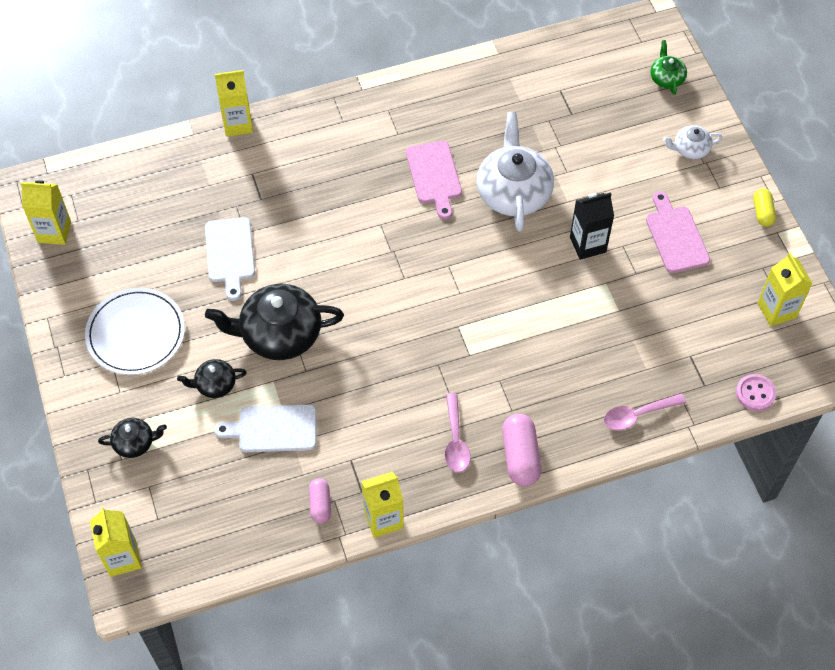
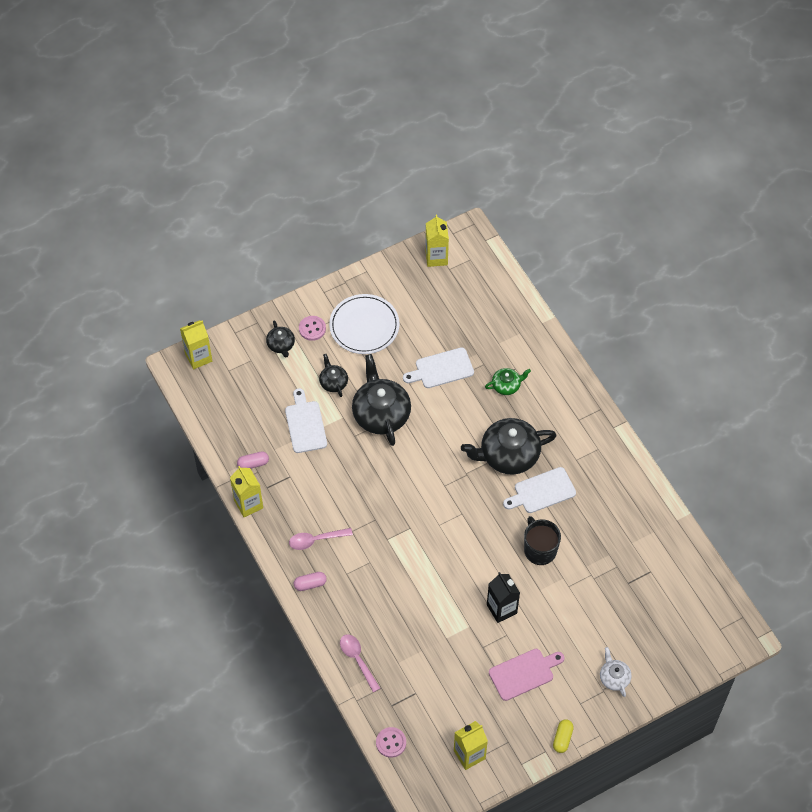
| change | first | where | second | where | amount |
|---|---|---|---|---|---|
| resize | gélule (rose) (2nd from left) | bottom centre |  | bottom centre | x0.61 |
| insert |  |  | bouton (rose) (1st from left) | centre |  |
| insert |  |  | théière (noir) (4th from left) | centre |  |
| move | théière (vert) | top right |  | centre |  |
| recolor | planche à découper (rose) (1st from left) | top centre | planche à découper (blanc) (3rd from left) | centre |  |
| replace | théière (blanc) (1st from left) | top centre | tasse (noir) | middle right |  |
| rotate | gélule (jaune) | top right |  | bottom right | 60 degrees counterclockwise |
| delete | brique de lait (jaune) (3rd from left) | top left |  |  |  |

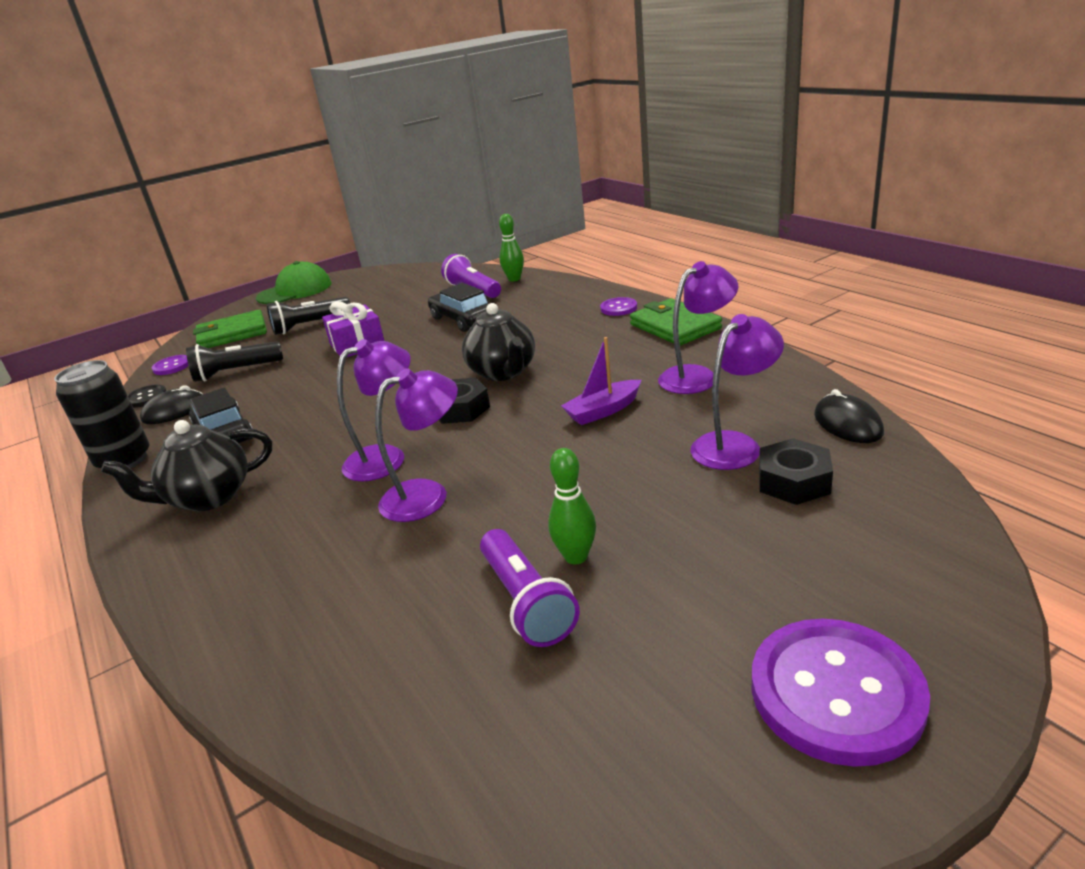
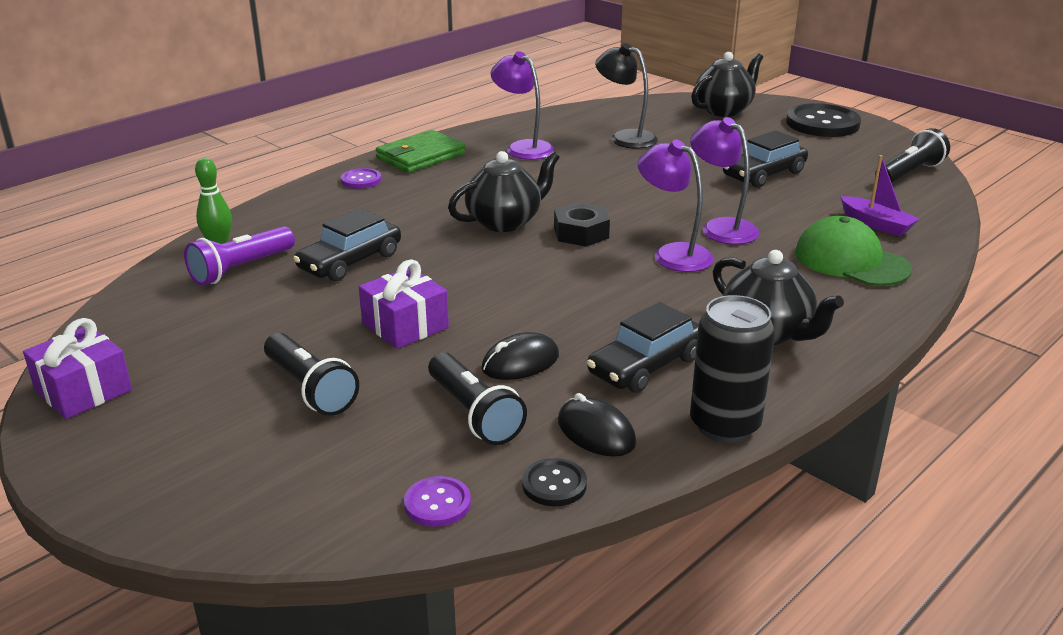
| change | first | where | second | where | amount |
|---|---|---|---|---|---|
| insert |  |  | cadeau (violet) (1st from left) | middle left |  |
| move | souris (noir) (2nd from left in the first image) | middle right | souris (noir) (1st from left) | centre |  |
| recolor | lampe (violet) (4th from left) | middle right | lampe (noir) | top centre |  |
| insert |  |  | théière (noir) (2nd from left) | top right |  |
| replace | quille (vert) (2nd from left) | centre | voiture (noir) (3rd from left) | top right |  |
| recolor | bouton (violet) (3rd from left) | bottom right | bouton (noir) (2nd from left) | top right |  |
| move | casquette (vert) | top left |  | middle right |  |
| move | bateau (violet) | centre |  | top right |  |
| insert |  |  | lampe de poche (noir) (3rd from left) | top right |  |
| delete | portefeuille (vert) (1st from left) | middle left |  |  |  |
| delete | lampe de poche (violet) (2nd from left) | bottom centre |  |  |  |
| delete | écrou (noir) (2nd from left) | middle right |  |  |  |

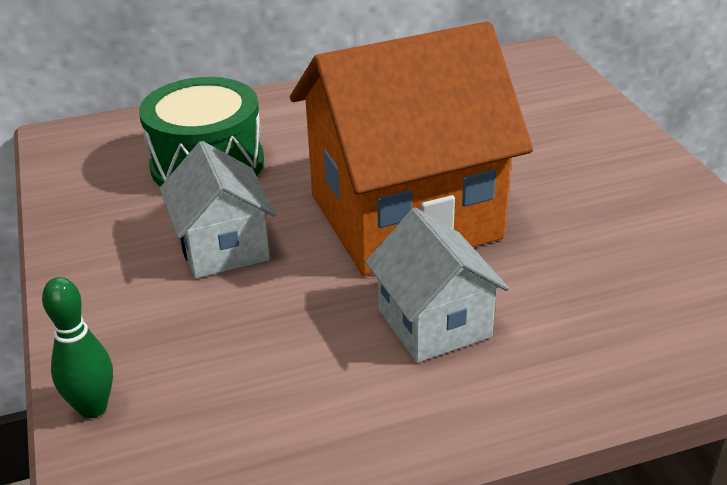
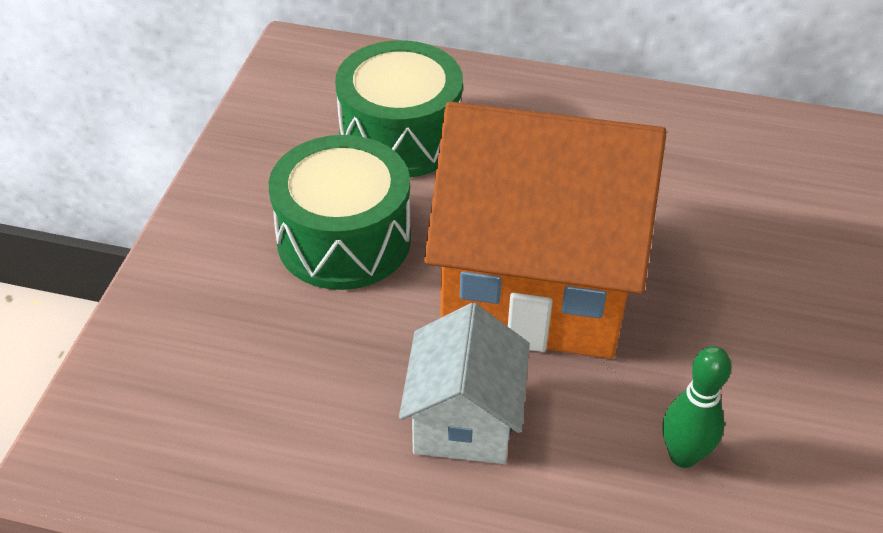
| change | first | where | second | where | amount |
|---|---|---|---|---|---|
| replace | maison (blanc) (1st from left) | middle left | tambour (vert) (1st from left) | centre |  |
| move | quille (vert) | bottom left |  | bottom right |  |

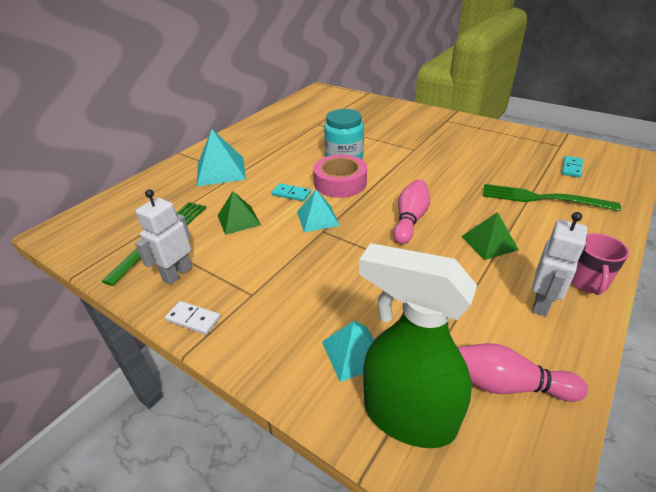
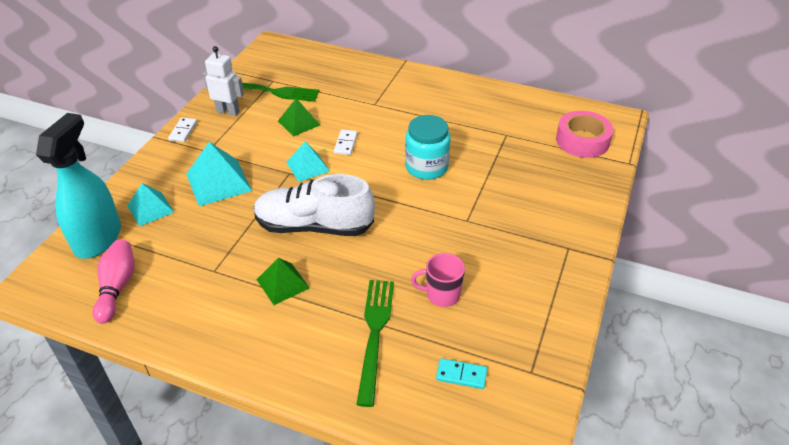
| change | first | where | second | where | amount |
|---|---|---|---|---|---|
| recolor | vaporisateur (vert) | bottom centre | vaporisateur (turquoise) | middle left |  |
| move | pyramide (turquoise) (1st from left in the first image) | top centre | pyramide (turquoise) (2nd from left) | middle left |  |
| replace | quille (rose) (1st from left) | centre | chaussure (blanc) | centre |  |
| recolor | domino (turquoise) (1st from left) | centre | domino (blanc) (2nd from left) | top centre |  |
| move | tasse (rose) | middle right |  | centre |  |
| move | ruban adhésif (rose) | centre |  | top right |  |
| delete | robot (blanc) (2nd from left) | middle right |  |  |  |

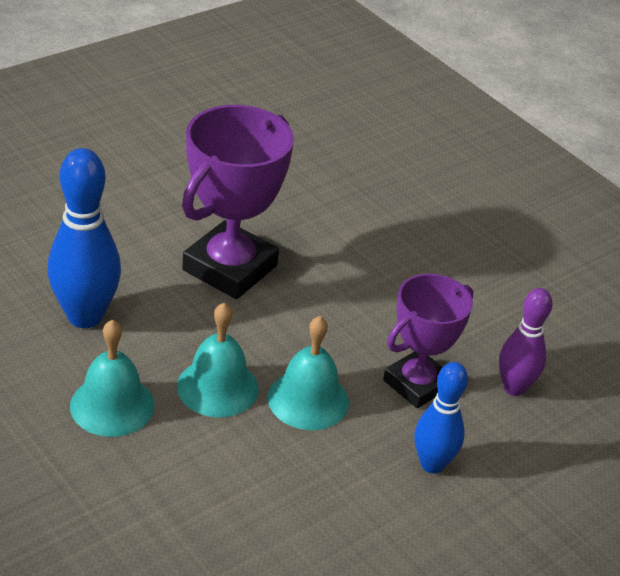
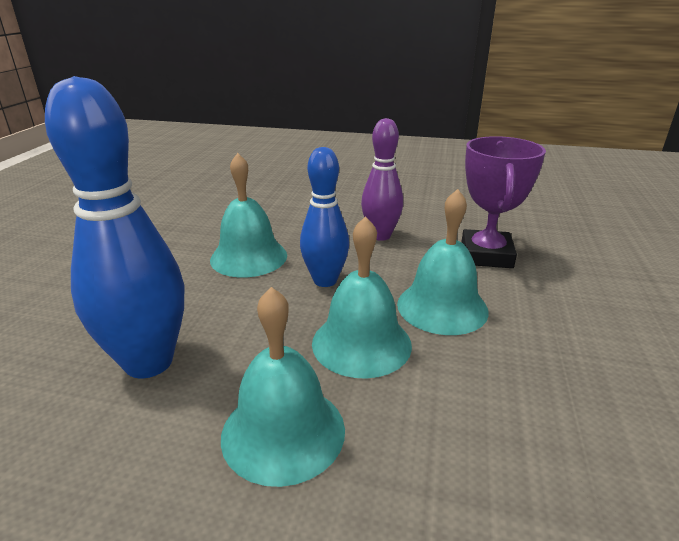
| change | first | where | second | where | amount |
|---|---|---|---|---|---|
| replace | trophée (violet) (1st from left) | centre | cloche (turquoise) (1st from left) | centre |  |
| move | quille (bleu) (2nd from left) | bottom right |  | centre |  |
| move | quille (violet) | middle right |  | top centre |  |

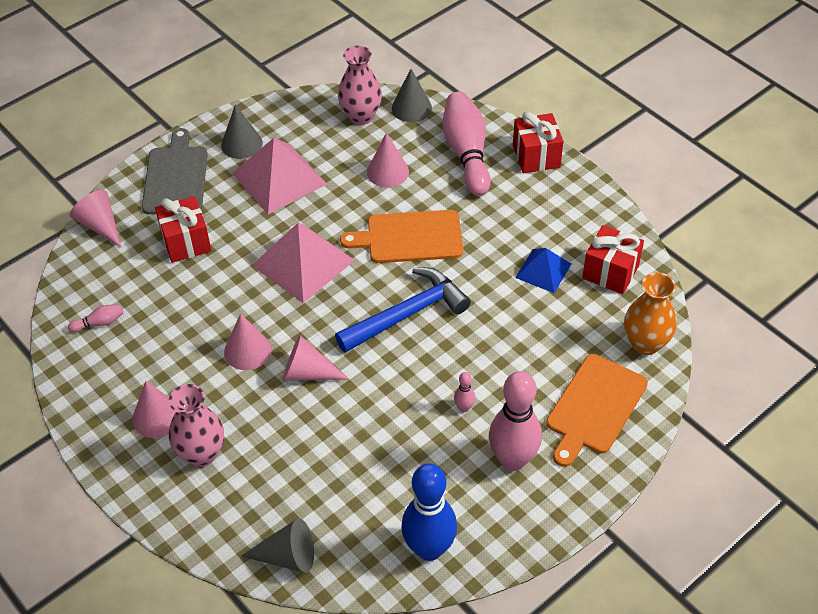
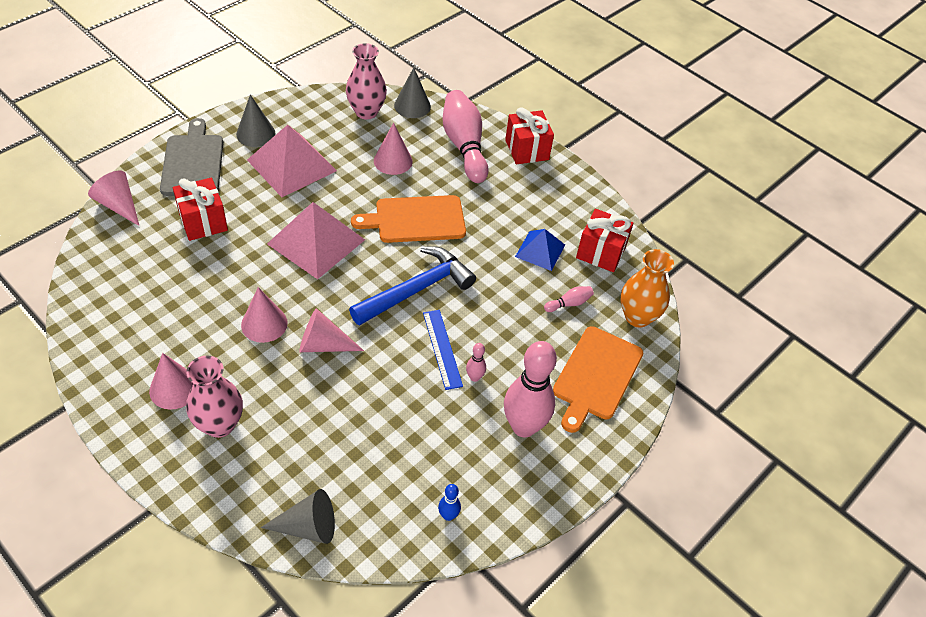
| change | first | where | second | where | amount |
|---|---|---|---|---|---|
| insert |  |  | règle (bleu) | centre |  |
| resize | quille (bleu) | bottom centre |  | bottom centre | x0.42 |
| move | quille (rose) (1st from left in the first image) | middle left | quille (rose) (4th from left) | centre |  |

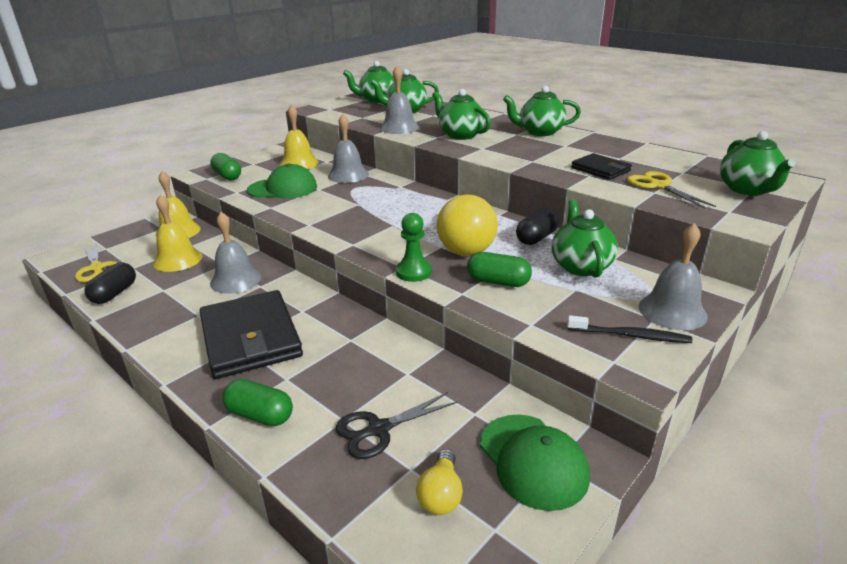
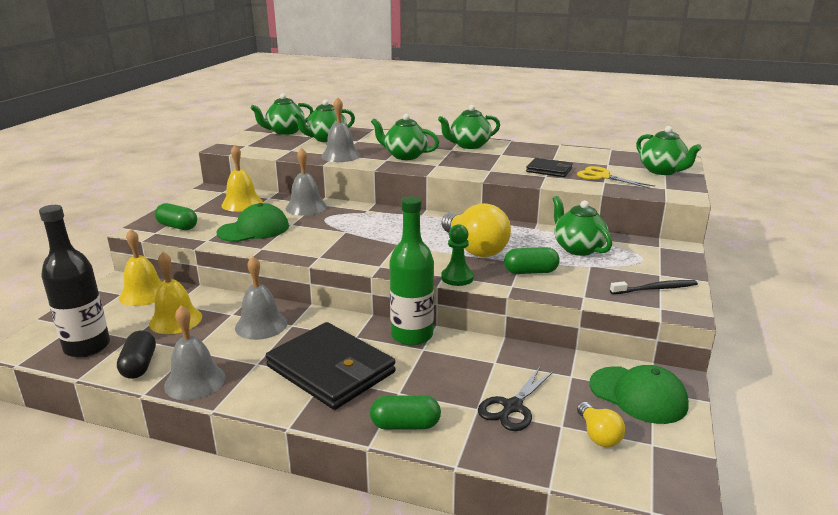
| change | first | where | second | where | amount |
|---|---|---|---|---|---|
| replace | ciseaux (jaune) (1st from left) | middle left | bouteille (noir) | middle left |  |
| move | cloche (gris) (4th from left in the first image) | middle right | cloche (gris) (1st from left) | bottom left |  |
| insert |  |  | bouteille (vert) | centre |  |
| delete | gélule (noir) (2nd from left) | centre |  |  |  |

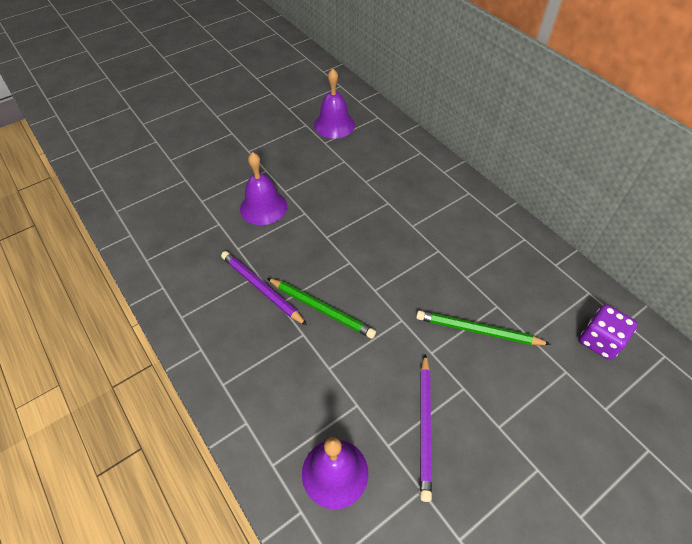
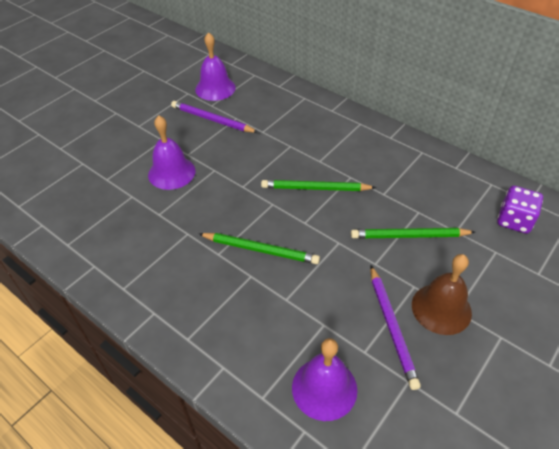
| change | first | where | second | where | amount |
|---|---|---|---|---|---|
| move | crayon (violet) (1st from left) | centre |  | top centre |  |
| insert |  |  | crayon (vert) (2nd from left) | centre |  |
| insert |  |  | cloche (marron) | middle right |  |

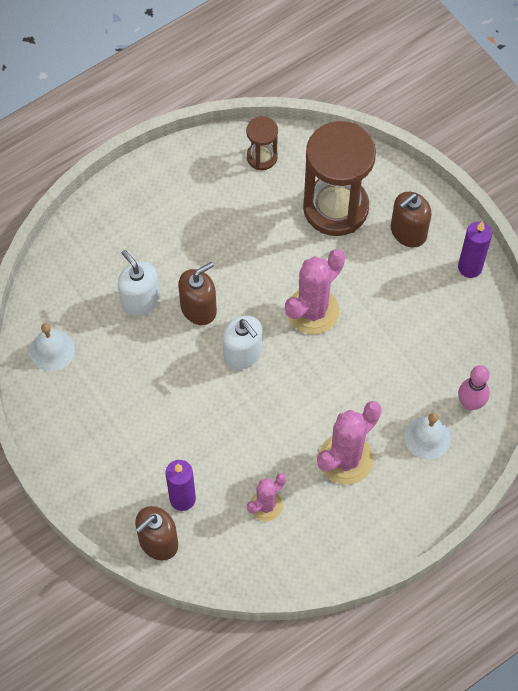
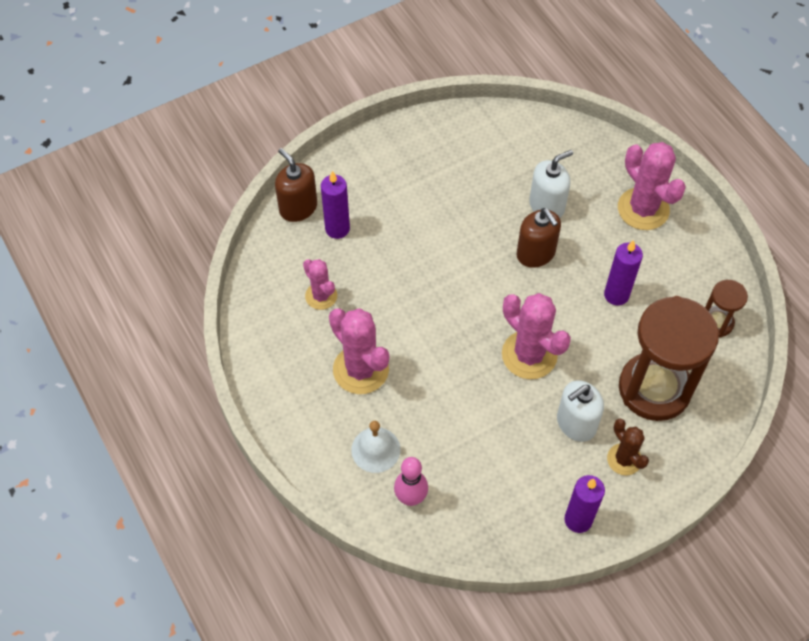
| change | first | where | second | where | amount |
|---|---|---|---|---|---|
| move | distributeur de savon (blanc) (2nd from left) | centre |  | middle right |  |
| insert |  |  | bougie (violet) (3rd from left) | middle right |  |
| replace | distributeur de savon (marron) (3rd from left) | top right | cactus (marron) | bottom right |  |
| insert |  |  | cactus (rose) (4th from left) | top right |  |
| delete | cloche (blanc) (1st from left) | middle left |  |  |  |

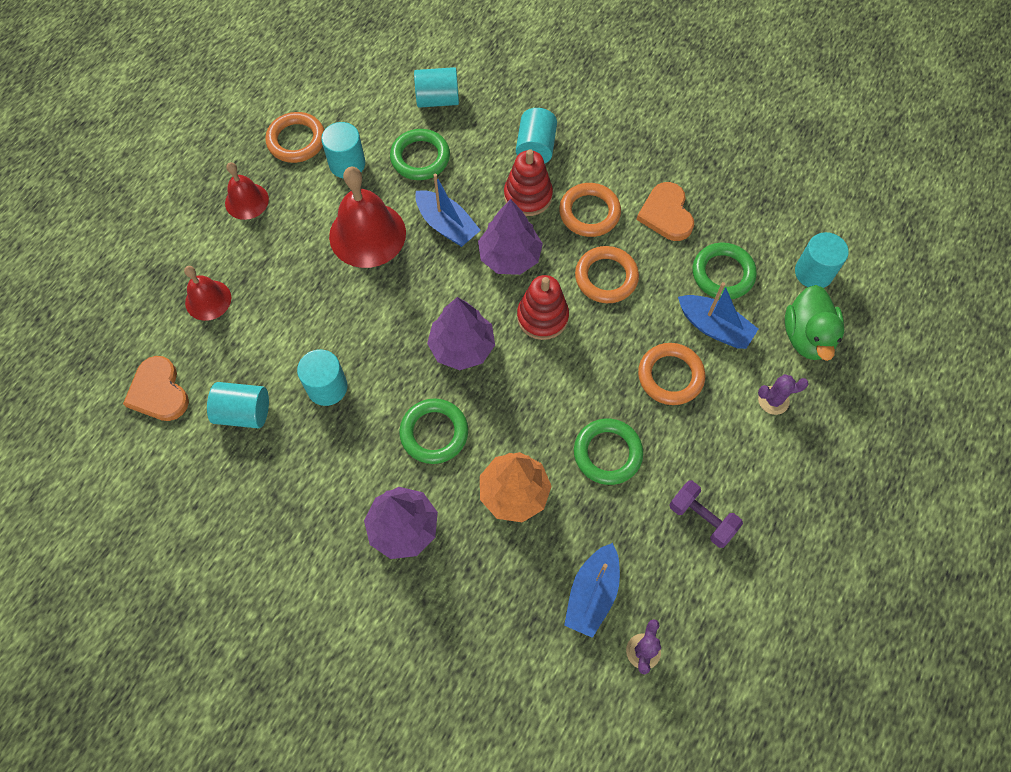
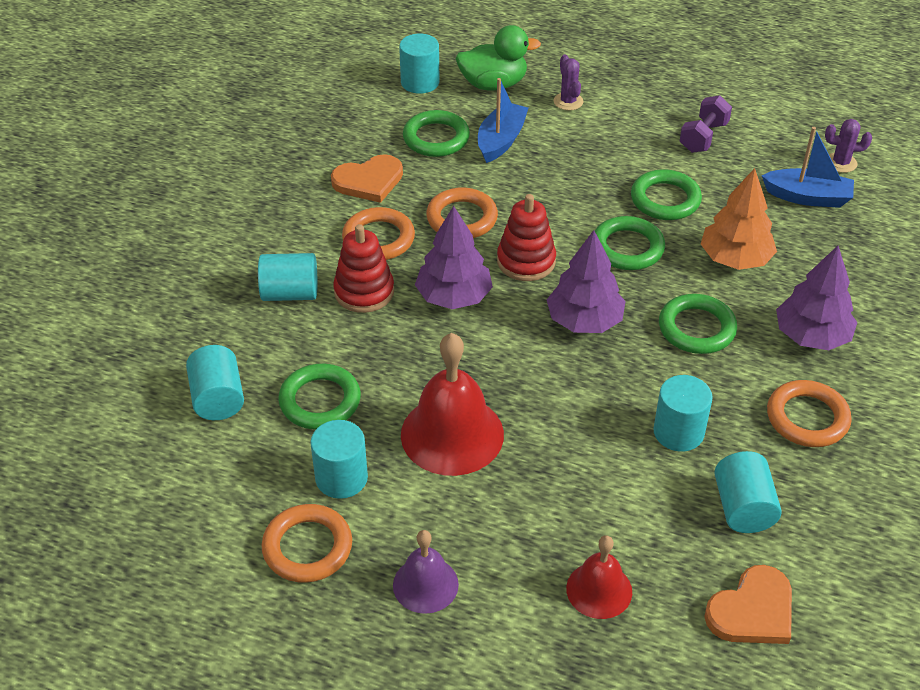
| change | first | where | second | where | amount |
|---|---|---|---|---|---|
| recolor | cloche (rouge) (2nd from left) | top left | cloche (violet) | bottom centre |  |
| insert |  |  | anneau (vert) (3rd from left) | middle right |  |
| move | anneau (orange) (4th from left) | centre |  | middle right |  |
| delete | bateau (bleu) (1st from left) | top centre |  |  |  |

